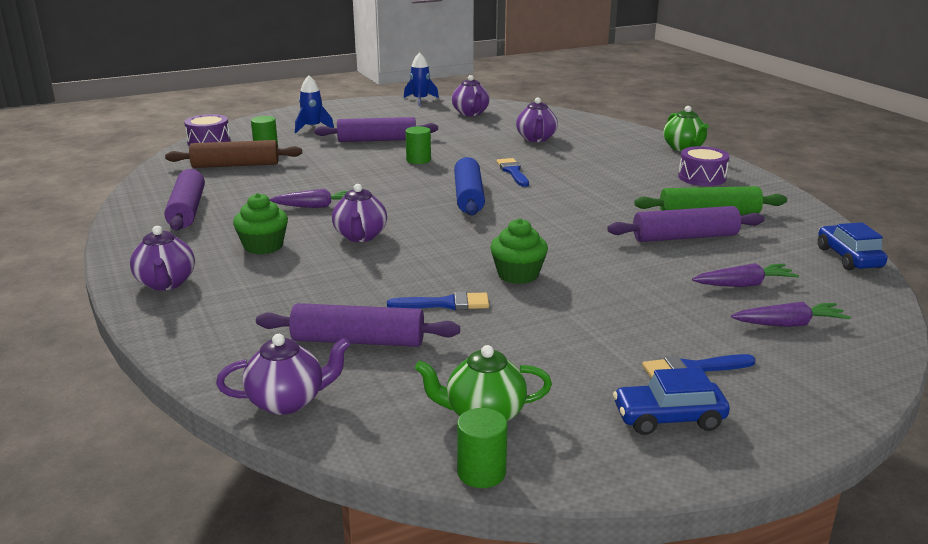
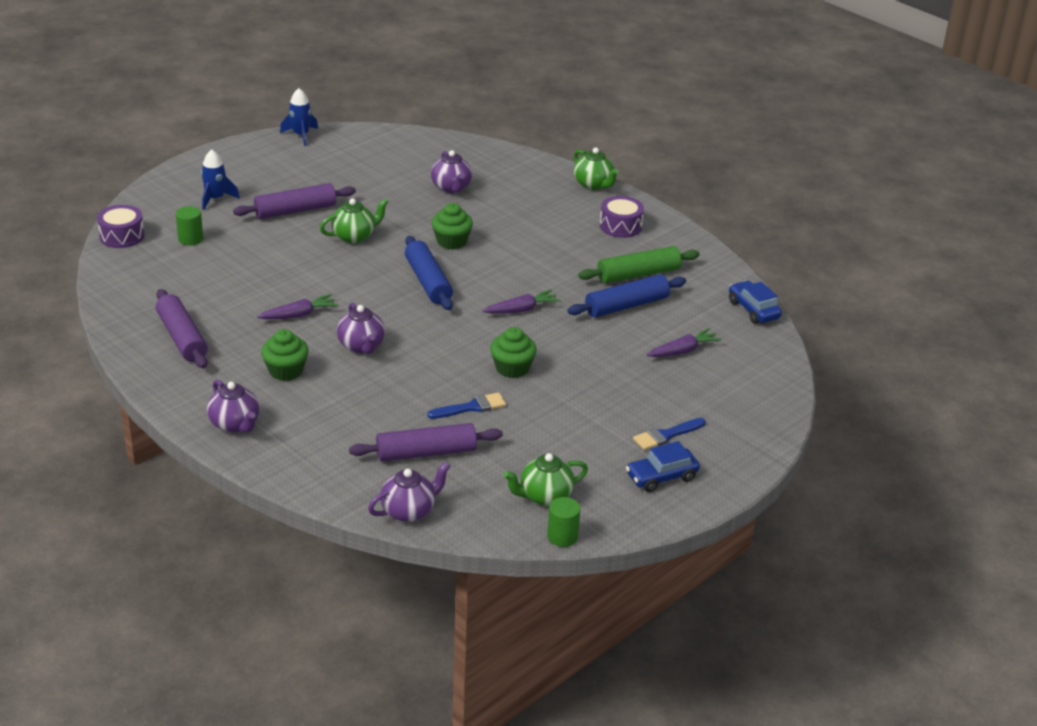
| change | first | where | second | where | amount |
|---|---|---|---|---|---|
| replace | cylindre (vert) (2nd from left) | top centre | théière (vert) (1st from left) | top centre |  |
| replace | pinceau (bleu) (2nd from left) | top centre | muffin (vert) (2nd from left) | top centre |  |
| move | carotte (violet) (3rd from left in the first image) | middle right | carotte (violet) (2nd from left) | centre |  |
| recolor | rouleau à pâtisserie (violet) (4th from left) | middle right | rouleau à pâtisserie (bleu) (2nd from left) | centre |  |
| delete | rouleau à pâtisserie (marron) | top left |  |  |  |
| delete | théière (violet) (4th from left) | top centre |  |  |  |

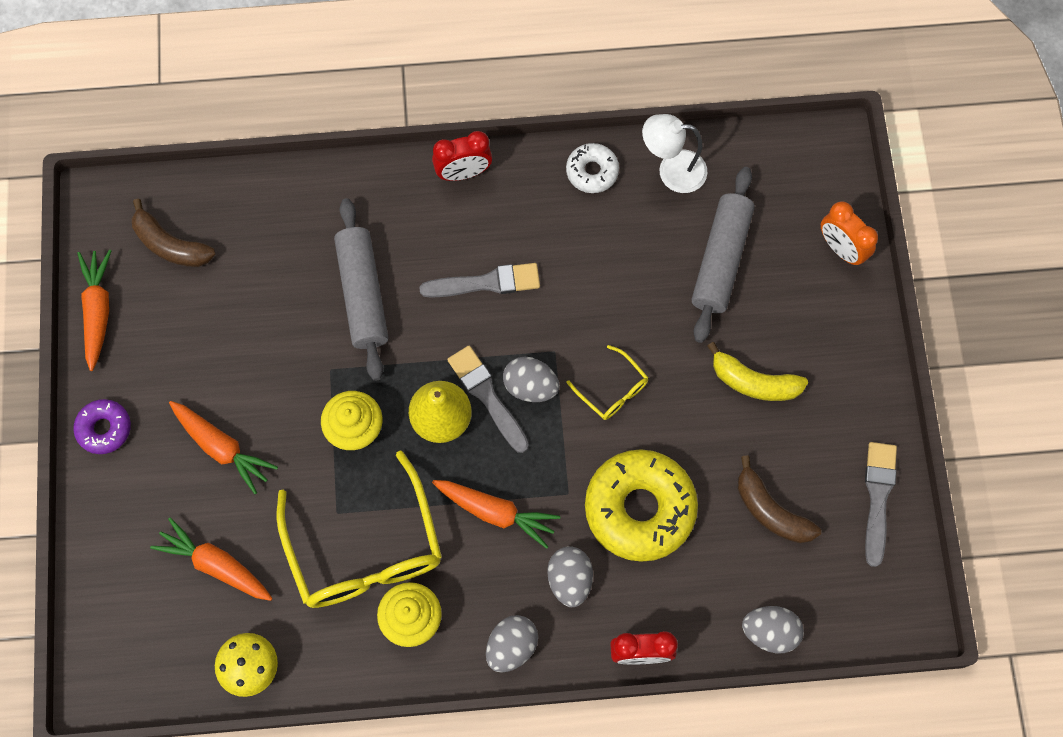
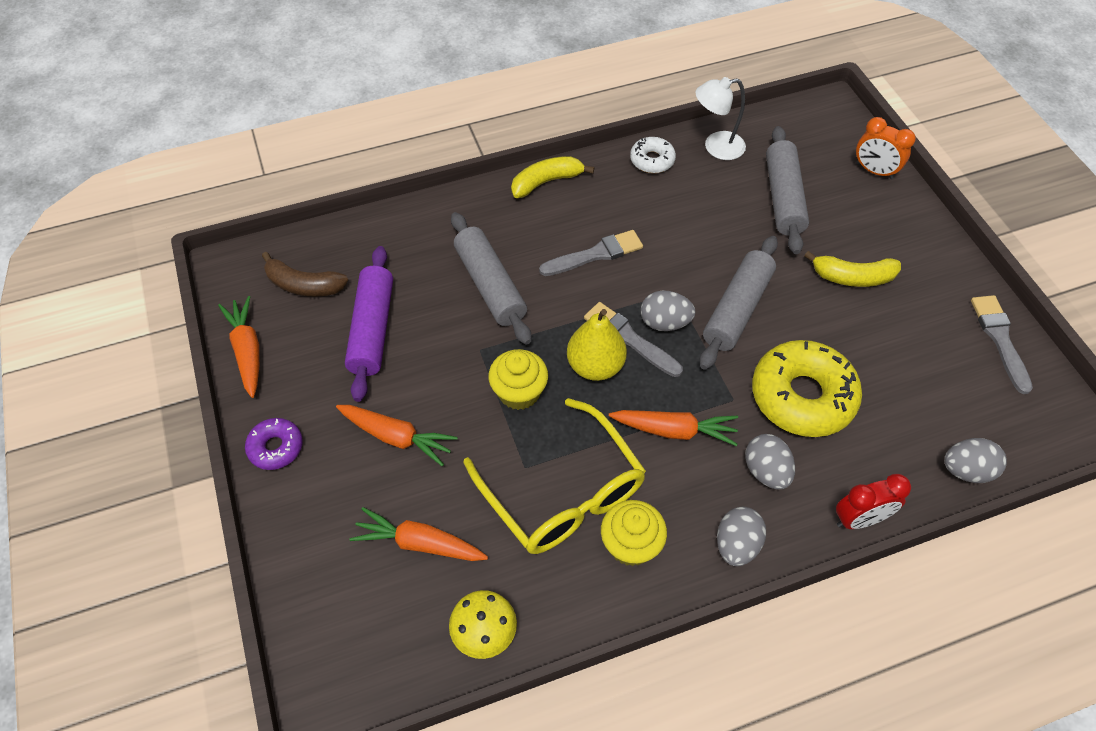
| change | first | where | second | where | amount |
|---|---|---|---|---|---|
| insert |  |  | rouleau à pâtisserie (violet) | centre |  |
| replace | réveil (rouge) (1st from left) | top centre | banane (jaune) (1st from left) | top centre |  |
| replace | lunettes (jaune) (2nd from left) | centre | rouleau à pâtisserie (gris) (2nd from left) | middle right |  |
| delete | banane (marron) (2nd from left) | bottom right |  |  |  |

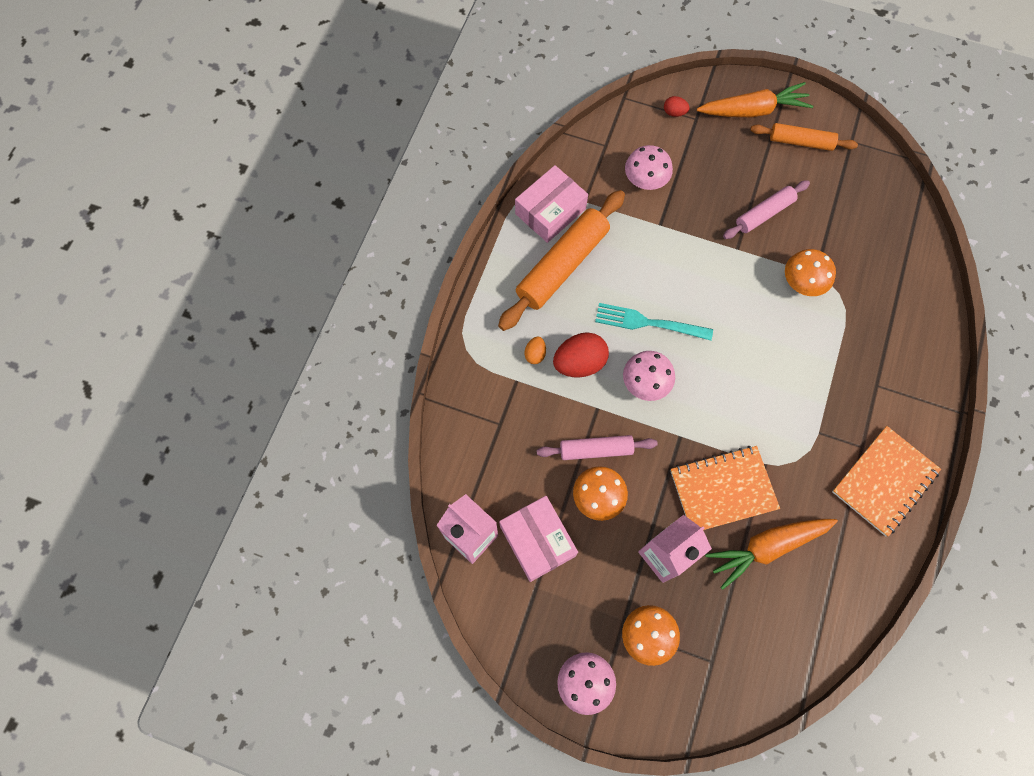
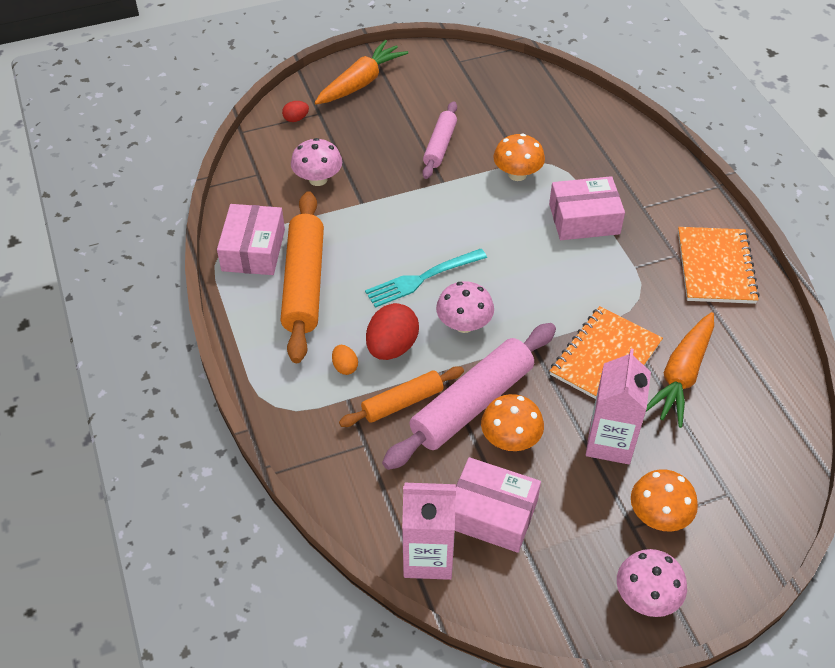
| change | first | where | second | where | amount |
|---|---|---|---|---|---|
| move | rouleau à pâtisserie (orange) (2nd from left) | top right |  | centre |  |
| resize | rouleau à pâtisserie (rose) (1st from left in the first image) | centre | rouleau à pâtisserie (rose) (2nd from left) | centre | x1.72 |
| insert |  |  | boîte (rose) (3rd from left) | top right |  |

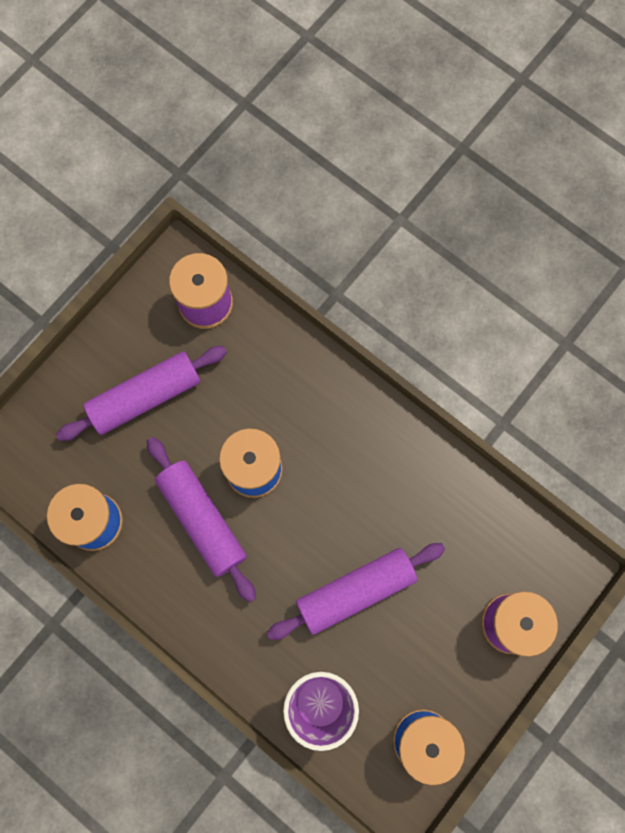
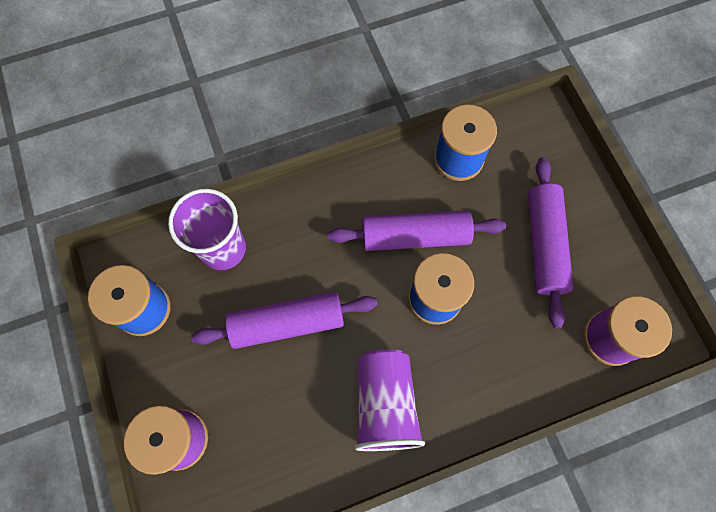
| change | first | where | second | where | amount |
|---|---|---|---|---|---|
| rotate | rouleau à pâtisserie (violet) (3rd from left in the first image) | bottom centre | rouleau à pâtisserie (violet) (1st from left) | centre | 75 degrees clockwise |
| insert |  |  | gobelet (violet) (2nd from left) | bottom centre |  |

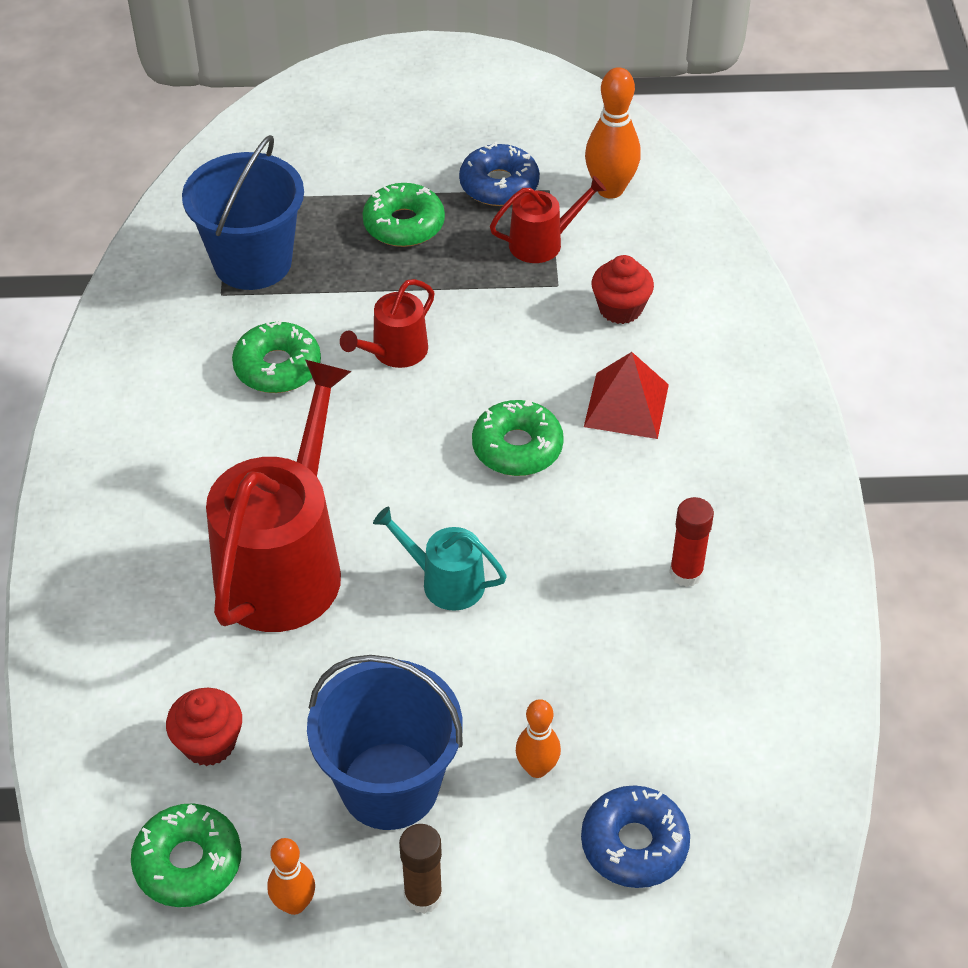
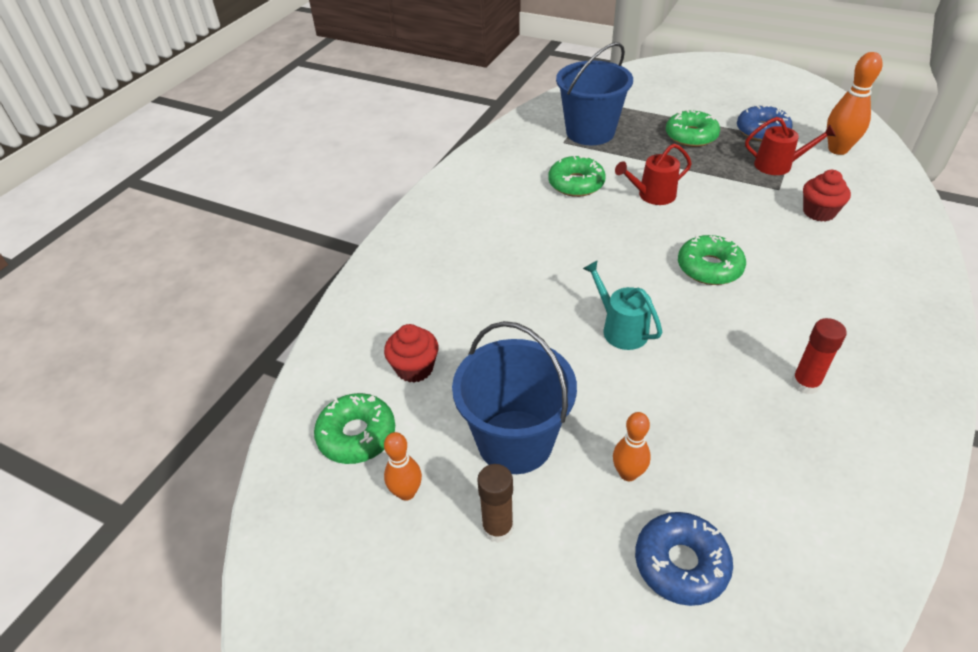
| change | first | where | second | where | amount |
|---|---|---|---|---|---|
| delete | arrosoir (rouge) (1st from left) | middle left |  |  |  |
| delete | pyramide (rouge) | centre |  |  |  |

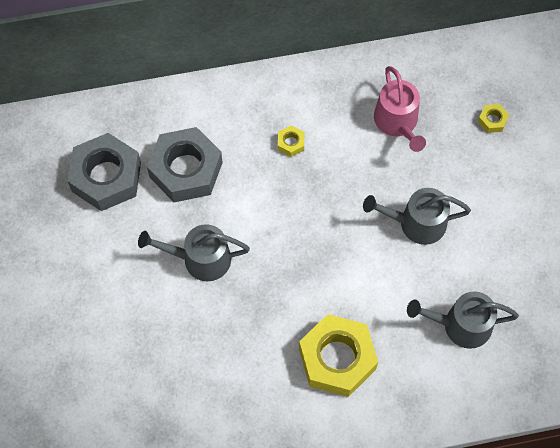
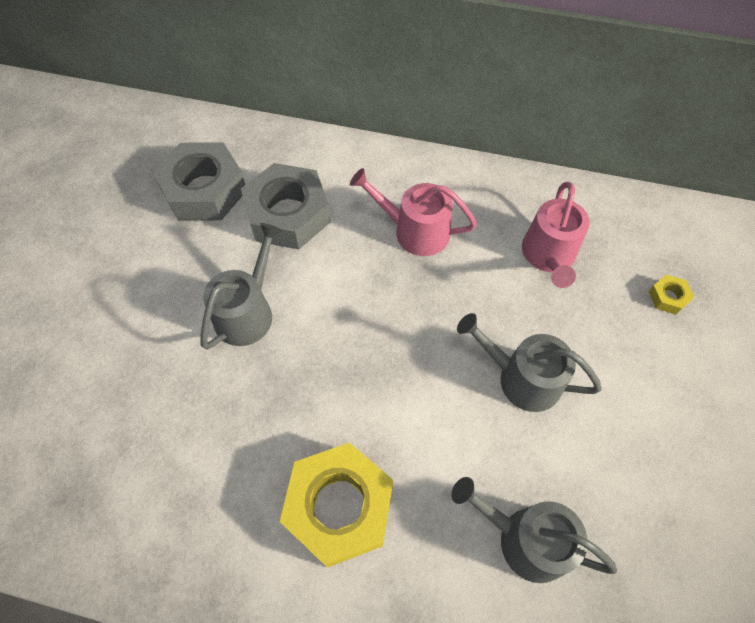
| change | first | where | second | where | amount |
|---|---|---|---|---|---|
| rotate | arrosoir (gris) (1st from left) | centre |  | middle left | 90 degrees clockwise |
| replace | écrou (jaune) (1st from left) | top centre | arrosoir (rose) (1st from left) | centre |  |

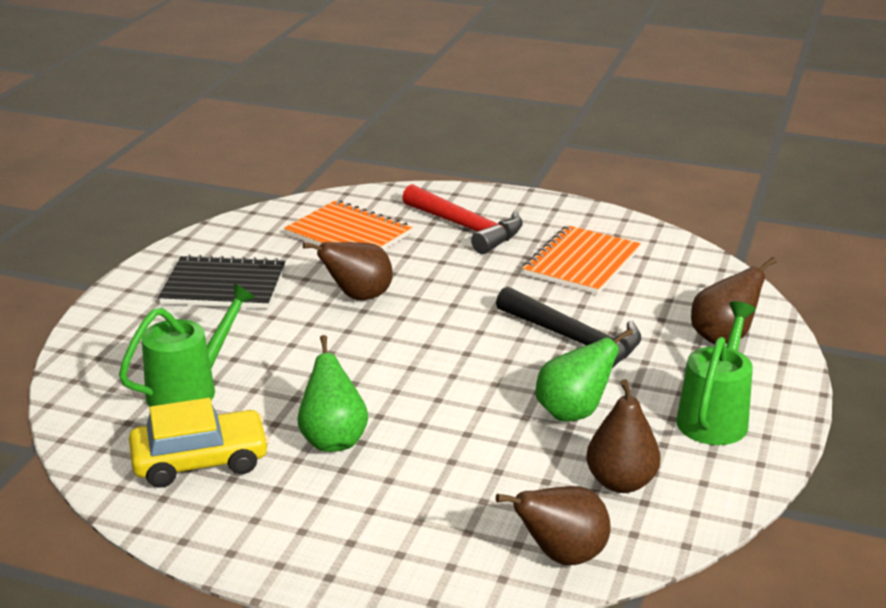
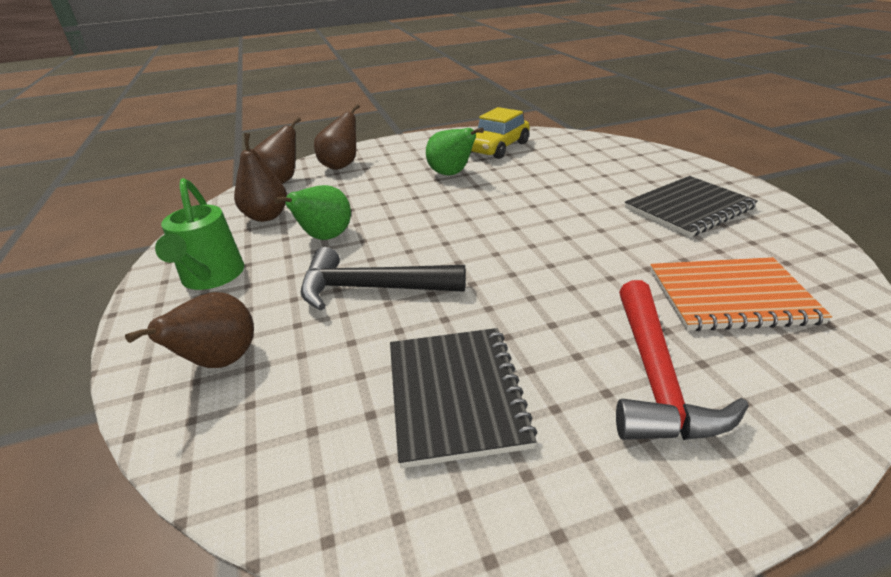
| change | first | where | second | where | amount |
|---|---|---|---|---|---|
| move | poire (marron) (1st from left in the first image) | centre | poire (marron) (4th from left) | top centre |  |
| recolor | carnet (orange) (2nd from left) | centre | carnet (noir) (1st from left) | bottom centre |  |
| rotate | marteau (rouge) | centre |  | middle right | 90 degrees counterclockwise |
| delete | arrosoir (vert) (1st from left) | middle left |  |  |  |

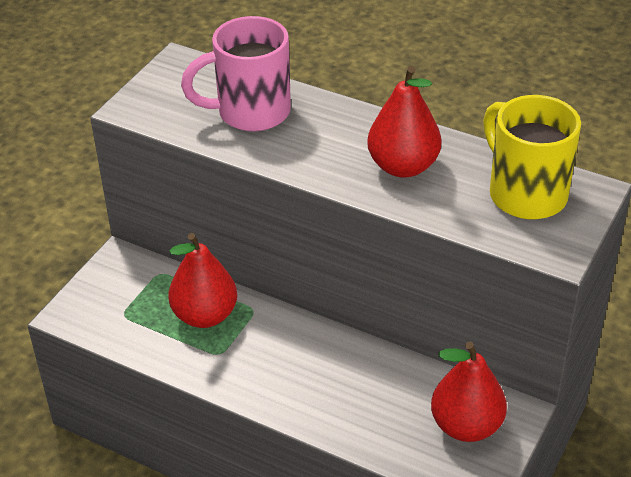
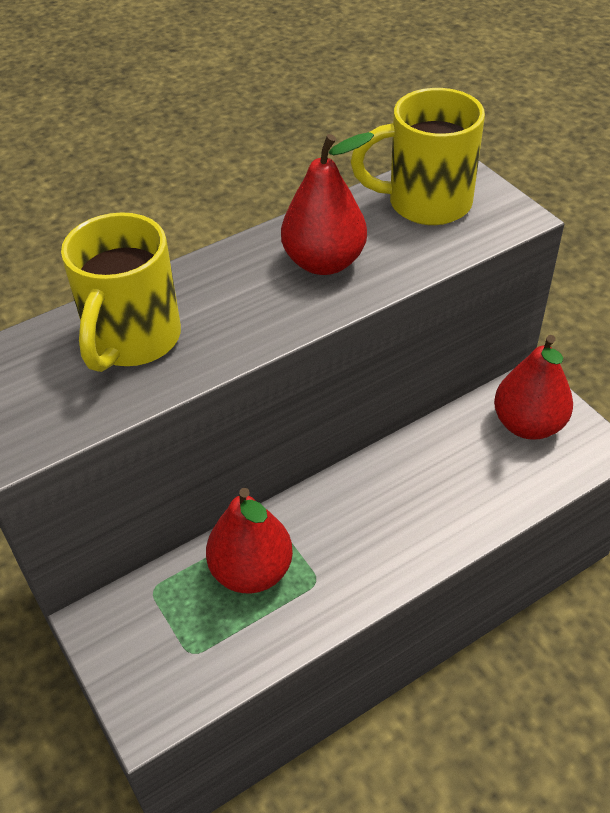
| change | first | where | second | where | amount |
|---|---|---|---|---|---|
| recolor | tasse (rose) | top centre | tasse (jaune) (1st from left) | middle left |  |

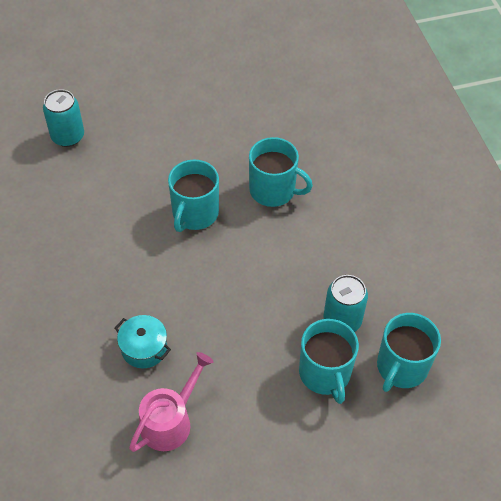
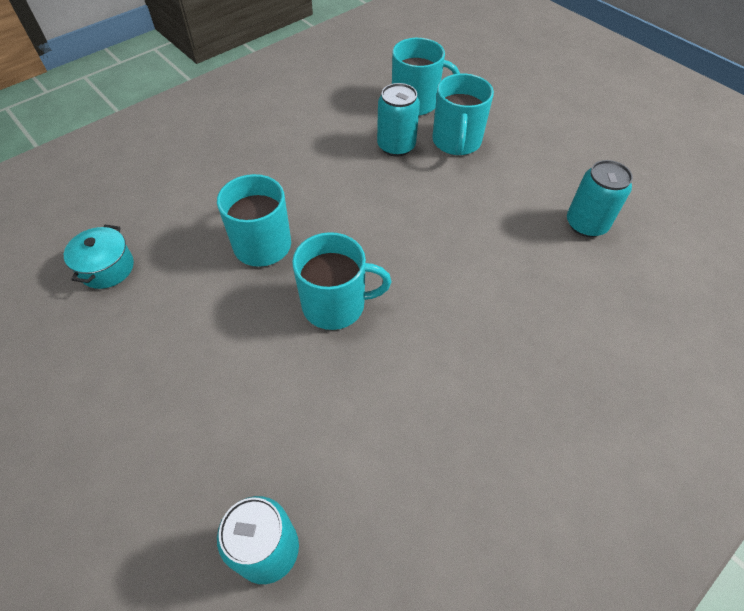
| change | first | where | second | where | amount |
|---|---|---|---|---|---|
| move | marmite (turquoise) | bottom left |  | middle left |  |
| rotate | tasse (turquoise) (3rd from left in the first image) | bottom centre | tasse (turquoise) (4th from left) | top centre | 135 degrees clockwise |
| replace | arrosoir (rose) | bottom centre | canette (turquoise) (3rd from left) | top right |  |

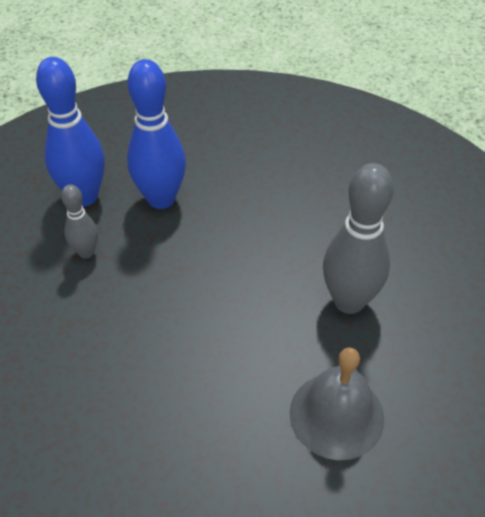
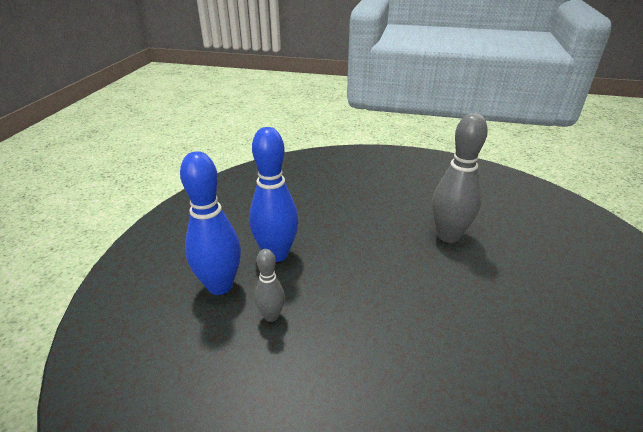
| change | first | where | second | where | amount |
|---|---|---|---|---|---|
| delete | cloche (gris) | bottom right |  |  |  |

